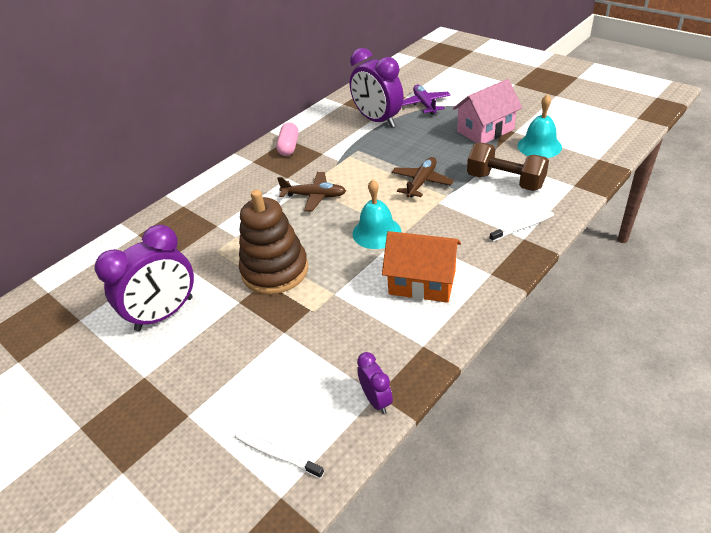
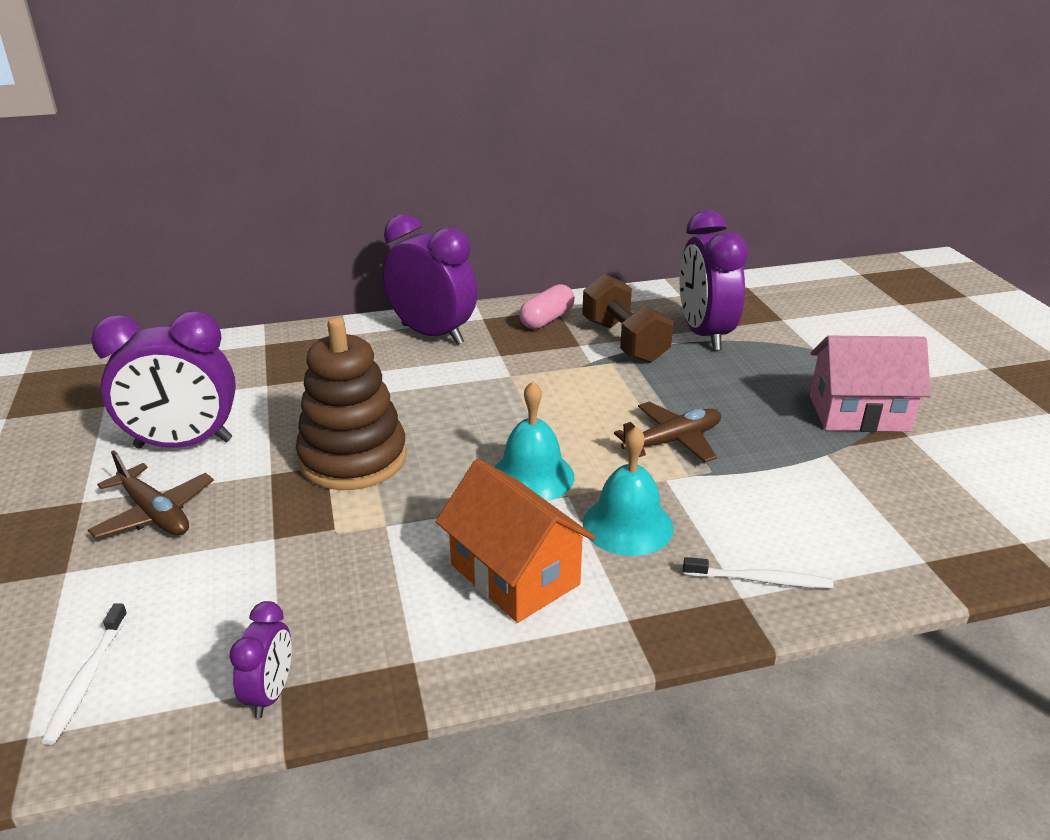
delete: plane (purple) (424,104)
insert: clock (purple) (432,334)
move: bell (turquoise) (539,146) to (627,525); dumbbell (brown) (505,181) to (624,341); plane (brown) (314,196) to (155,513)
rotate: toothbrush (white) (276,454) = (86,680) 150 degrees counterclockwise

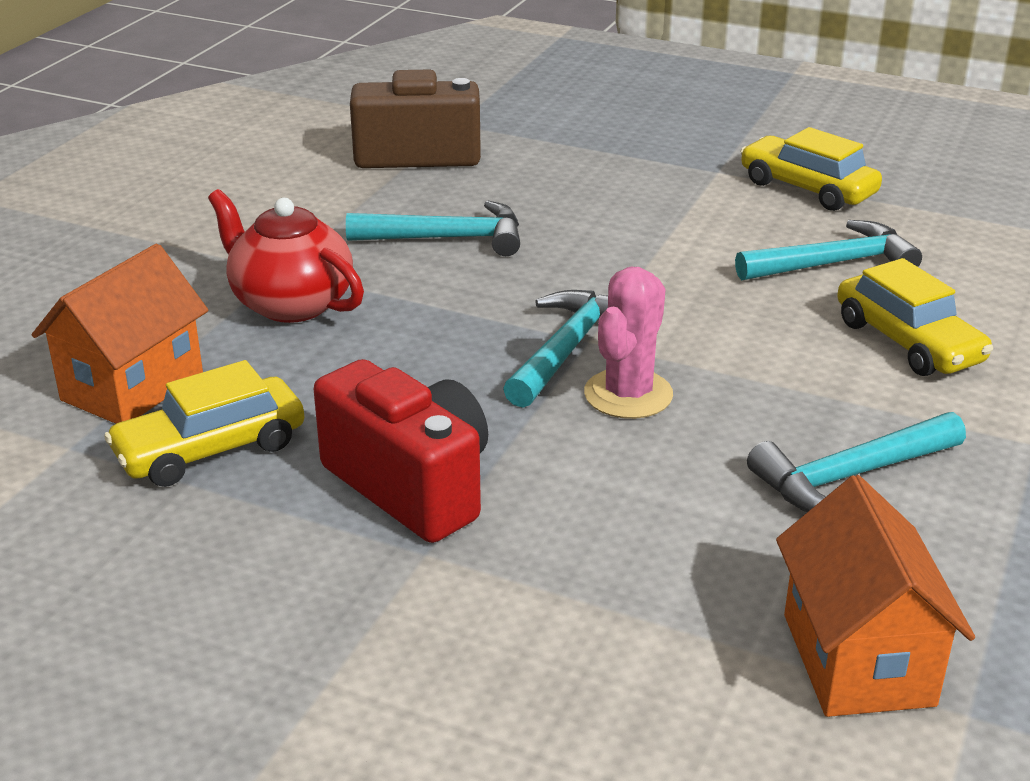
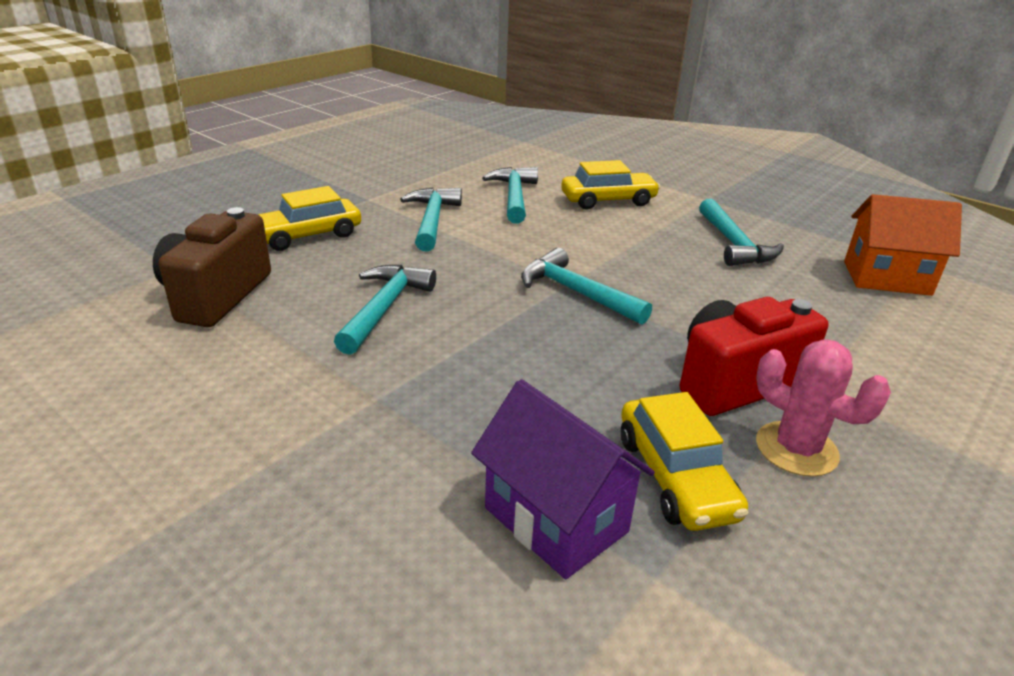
delete: teapot (red) (290,303)
insert: hammer (turquoise) (432,220)
move: car (yellow) (807,188) to (307,235); cactus (pink) (628,394) to (796,449)
recolor: house (orange) (132,387) to house (purple) (555,520)

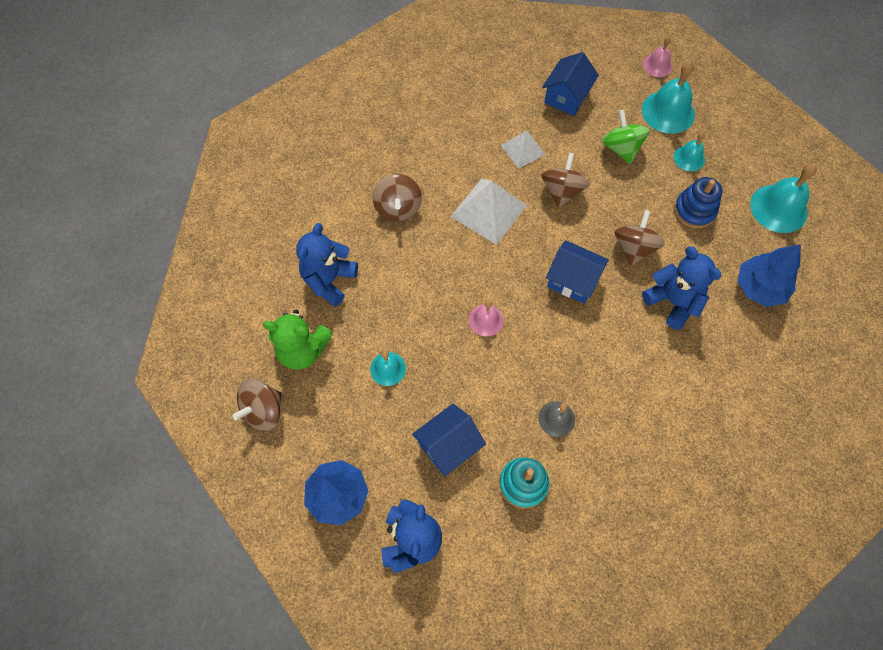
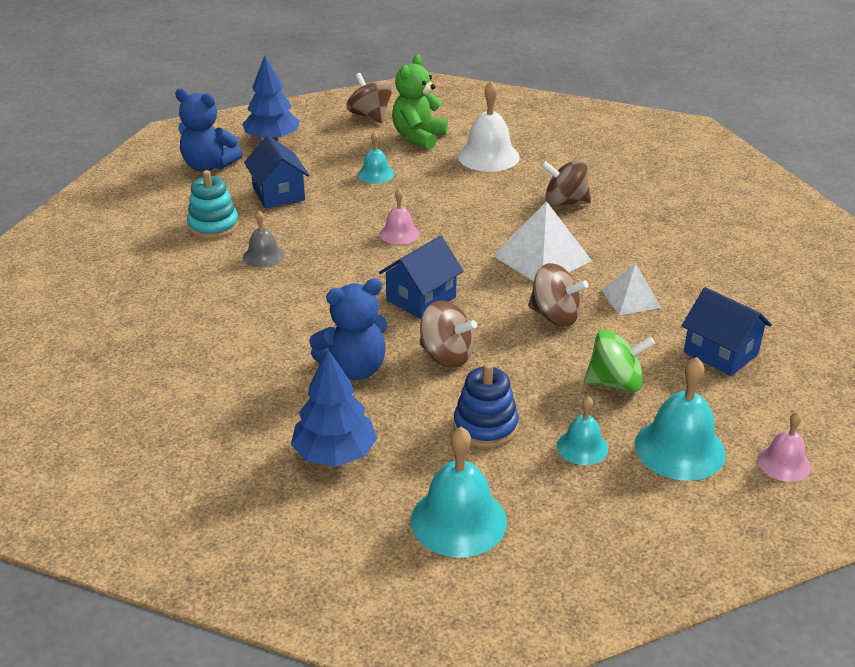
replace: teddy bear (blue) (329,280) to bell (white) (488,156)

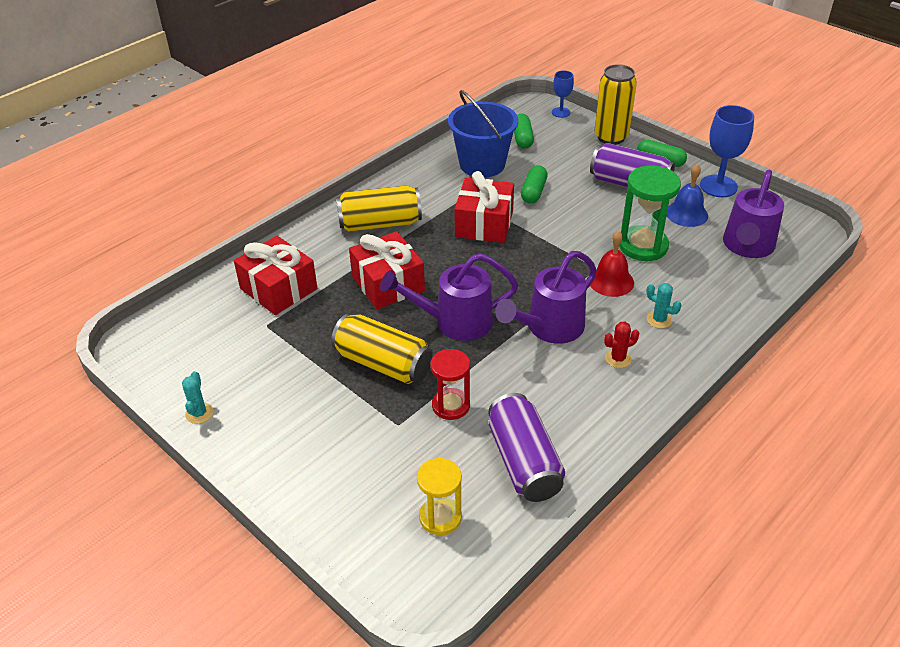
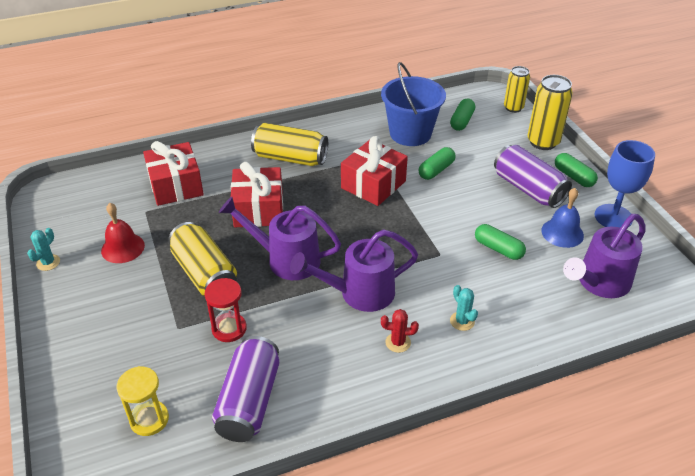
move: bell (red) (611,281) to (123,248)
replace: goblet (blue) (561,112) to can (yellow) (513,108); hourglass (green) (643,246) to capsule (green) (498,249)

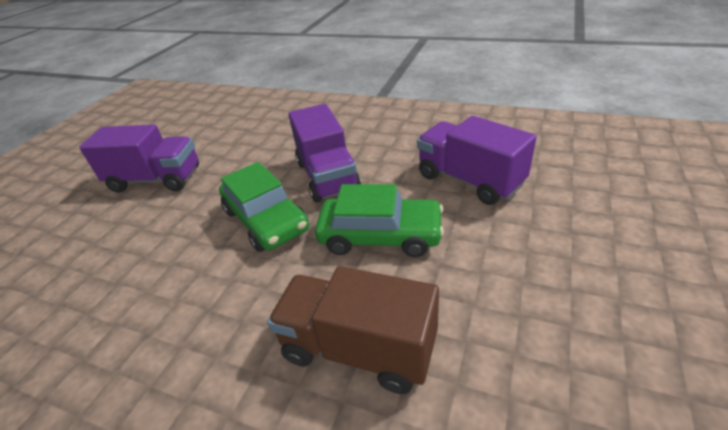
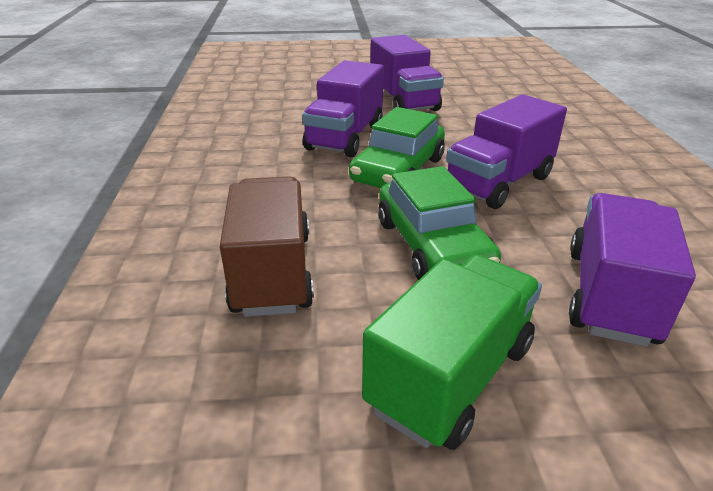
insert: truck (purple) (345,137); truck (green) (451,376)

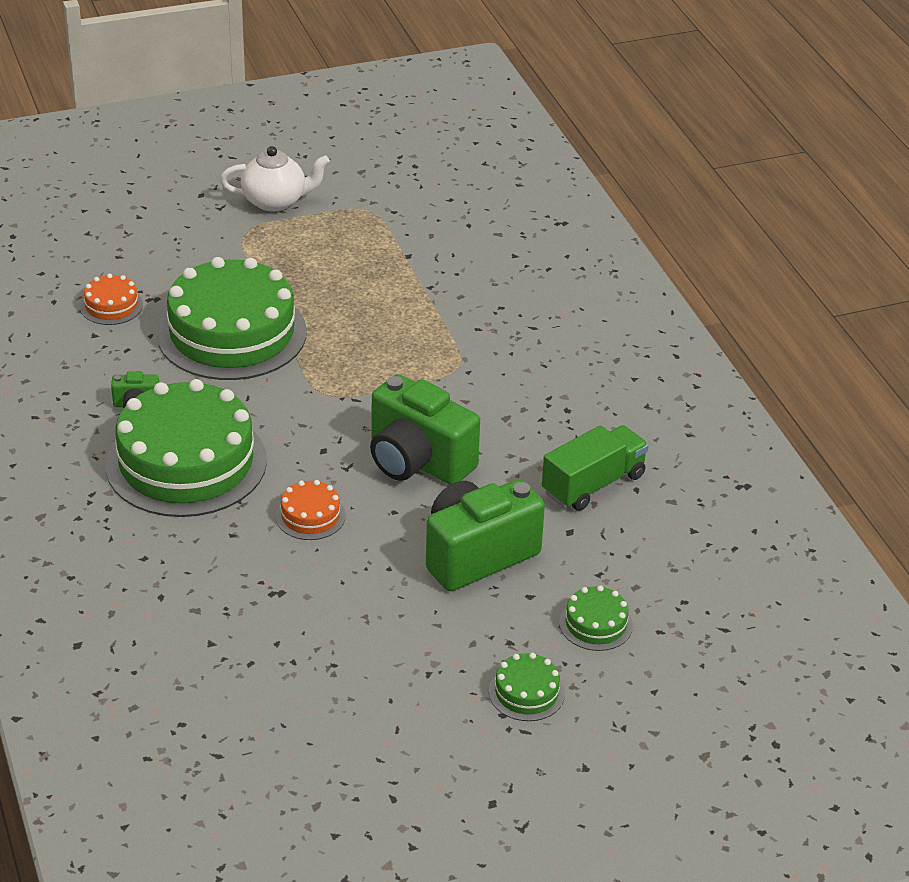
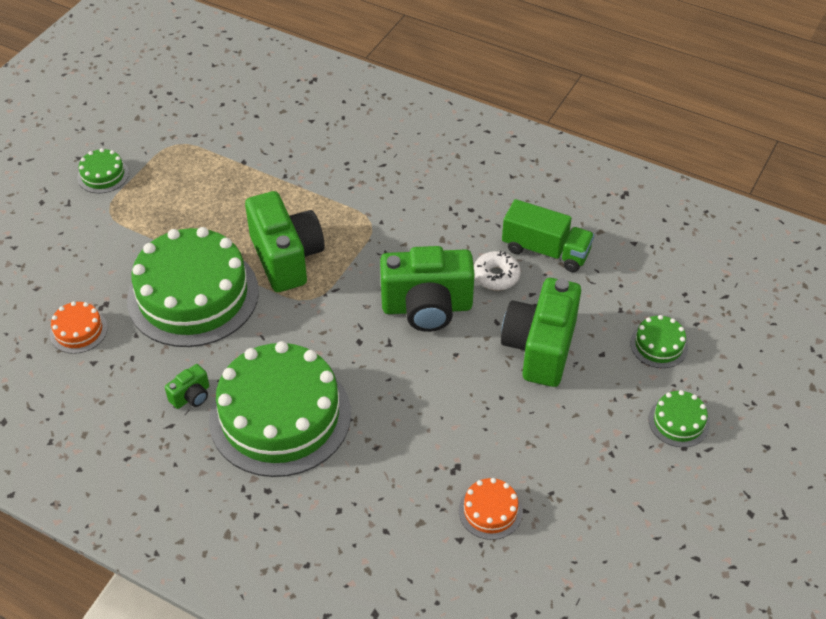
insert: camera (green) (286,258); donut (white) (496,276)
move: cake (orange) (310,516) to (490,511)
replace: teapot (white) (275,201) to cake (green) (103,175)
rotate: truck (green) (593,484) = (545,250) 105 degrees clockwise

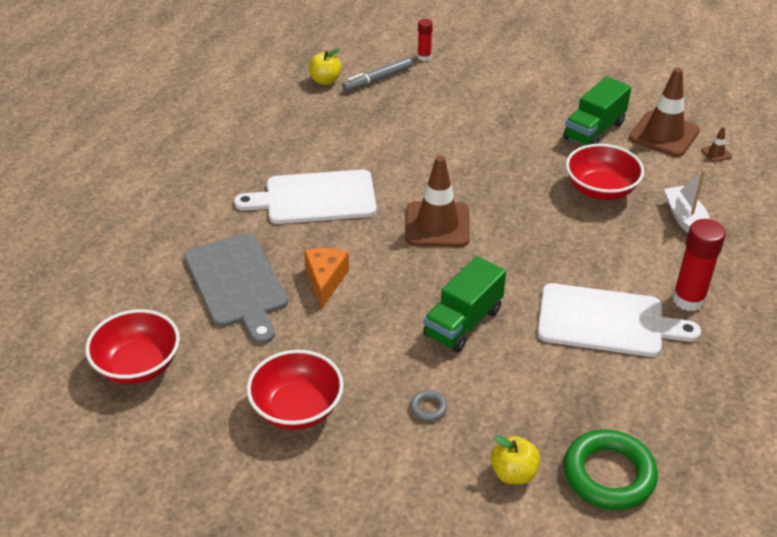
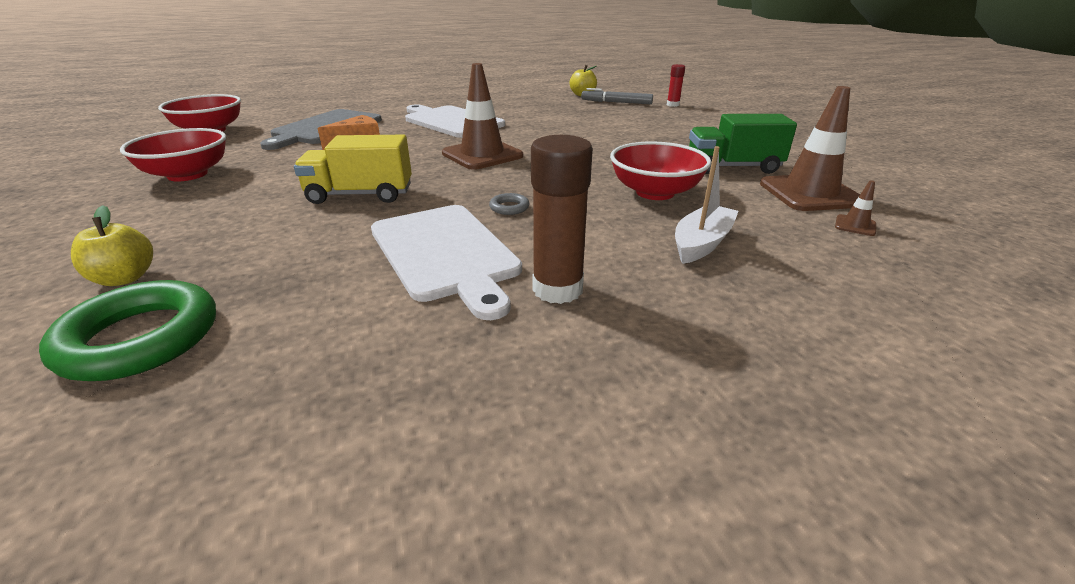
move: ring (grey) (428,408) to (509,207)
recolor: glue stick (red) (688,299) to glue stick (brown) (557,289); truck (green) (463,322) to truck (yellow) (360,195)

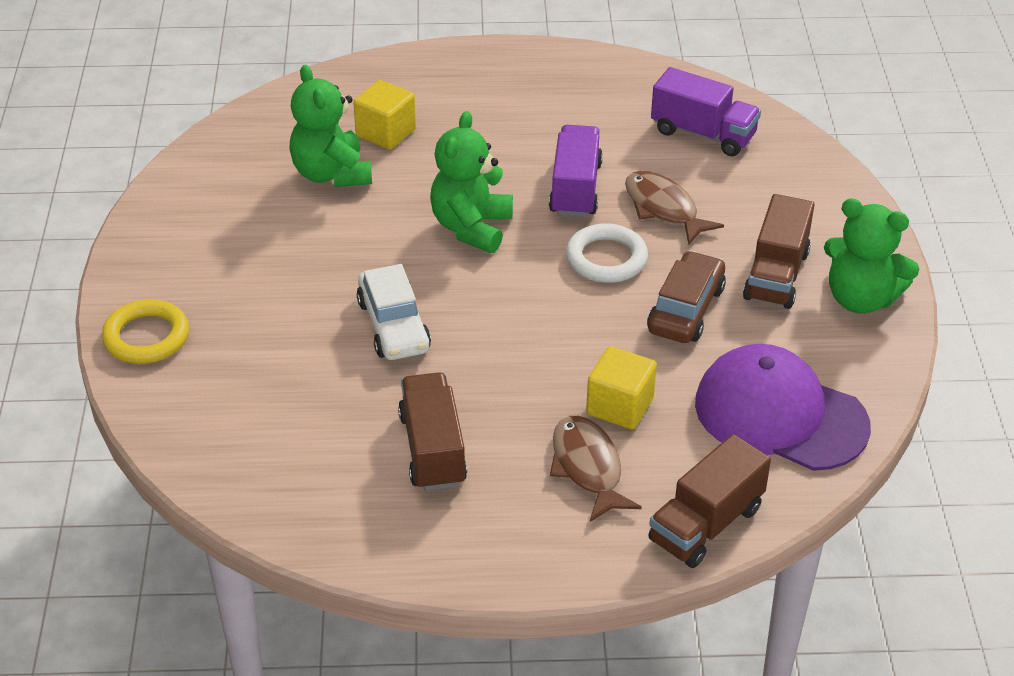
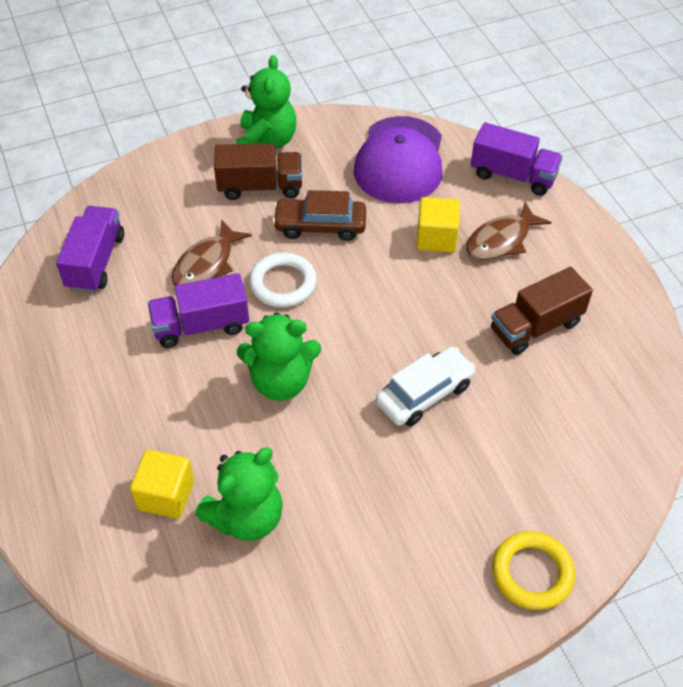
recolor: truck (brown) (706,524) to truck (purple) (513,175)

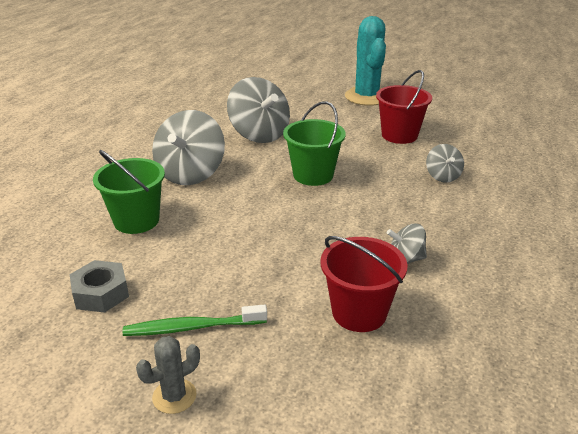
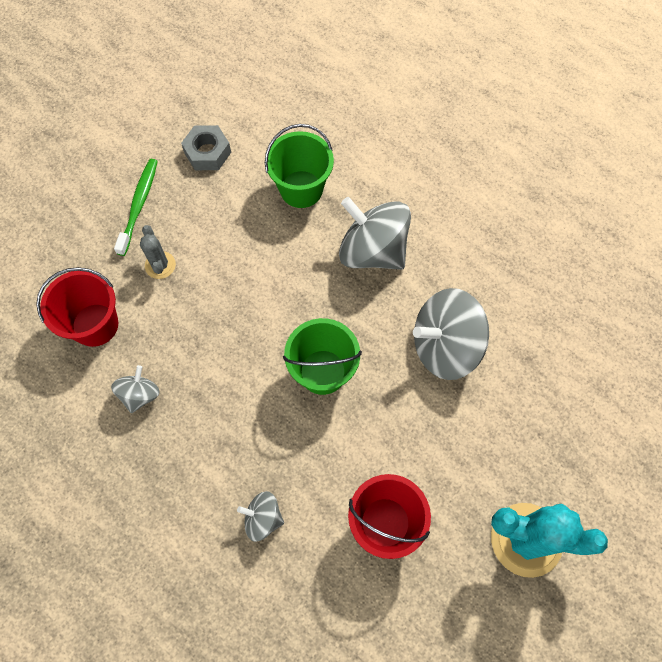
move: cactus (grey) (174,396) to (160,265)

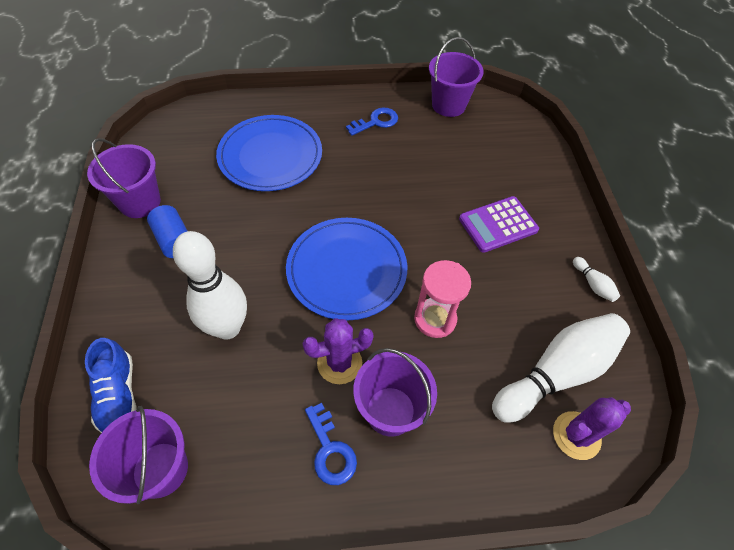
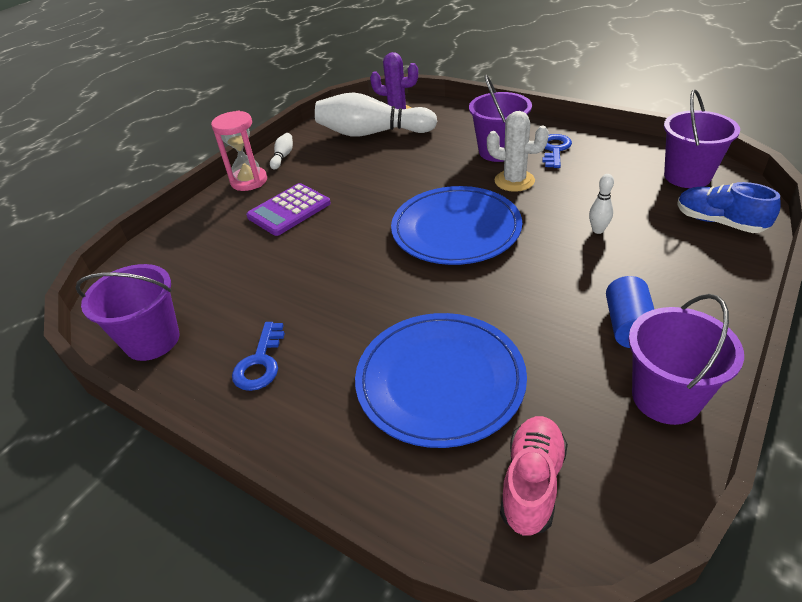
insert: shoe (pink) (532,483)
move: hourglass (pink) (435,319) to (249,181)
recolor: cactus (purple) (339,363) to cactus (white) (514,181)
rotate: key (blue) (376,122) = (260,362) 90 degrees counterclockwise; calculator (purple) (498,225) = (289,210) 120 degrees clockwise; shoe (blue) (118,395) = (719,222) 75 degrees counterclockwise
resize: bowling pin (white) (227,327) = (598,230) x0.41

